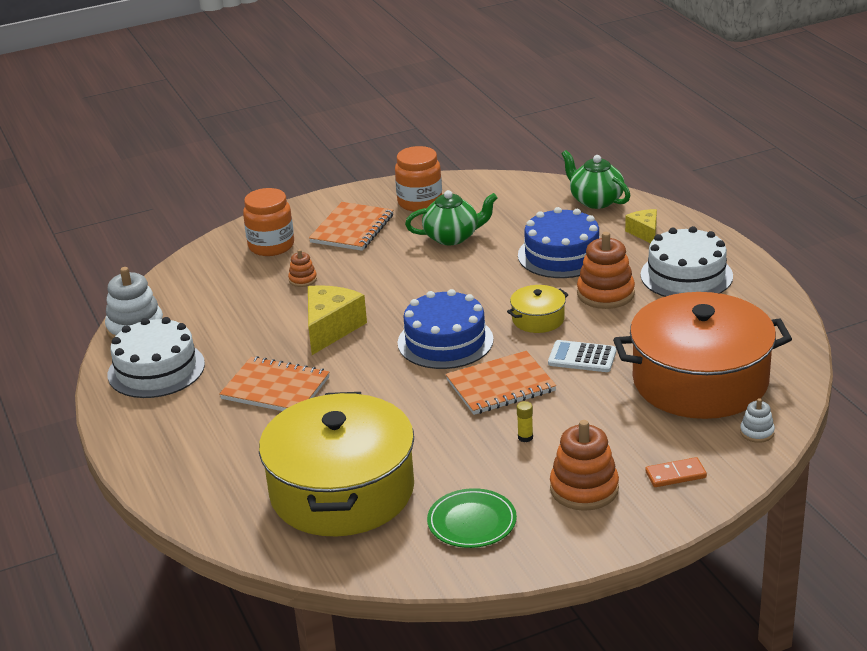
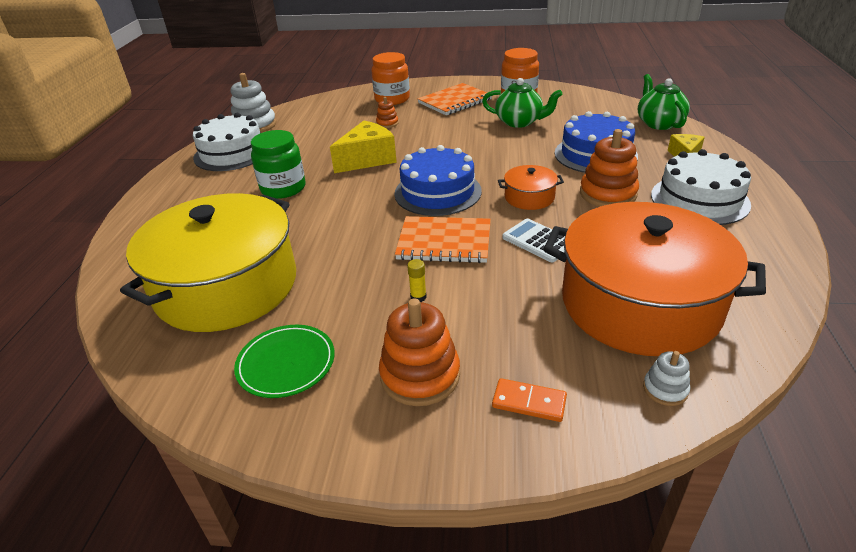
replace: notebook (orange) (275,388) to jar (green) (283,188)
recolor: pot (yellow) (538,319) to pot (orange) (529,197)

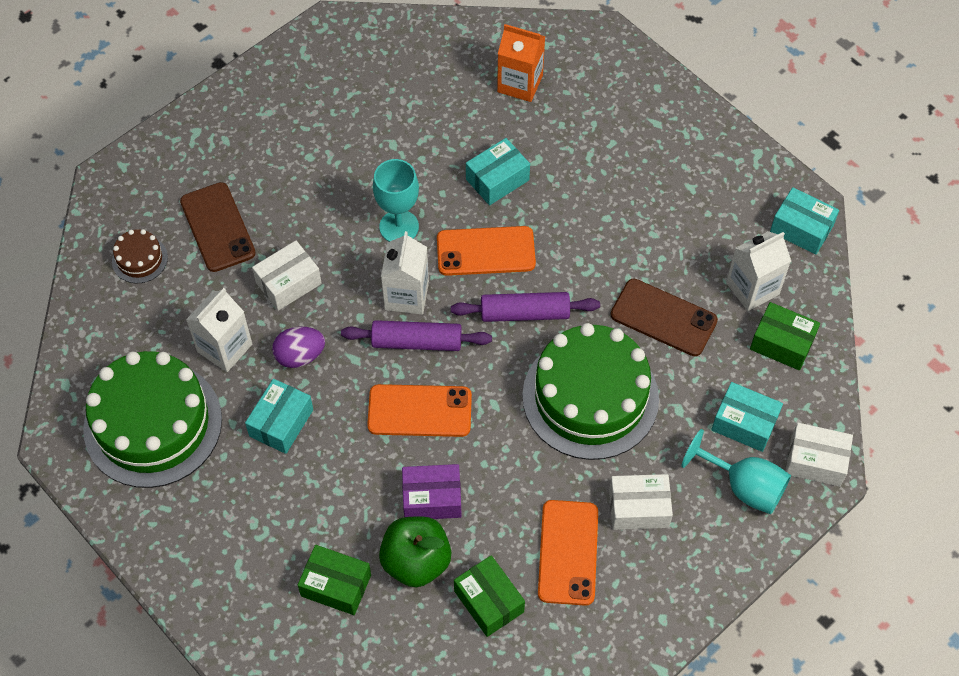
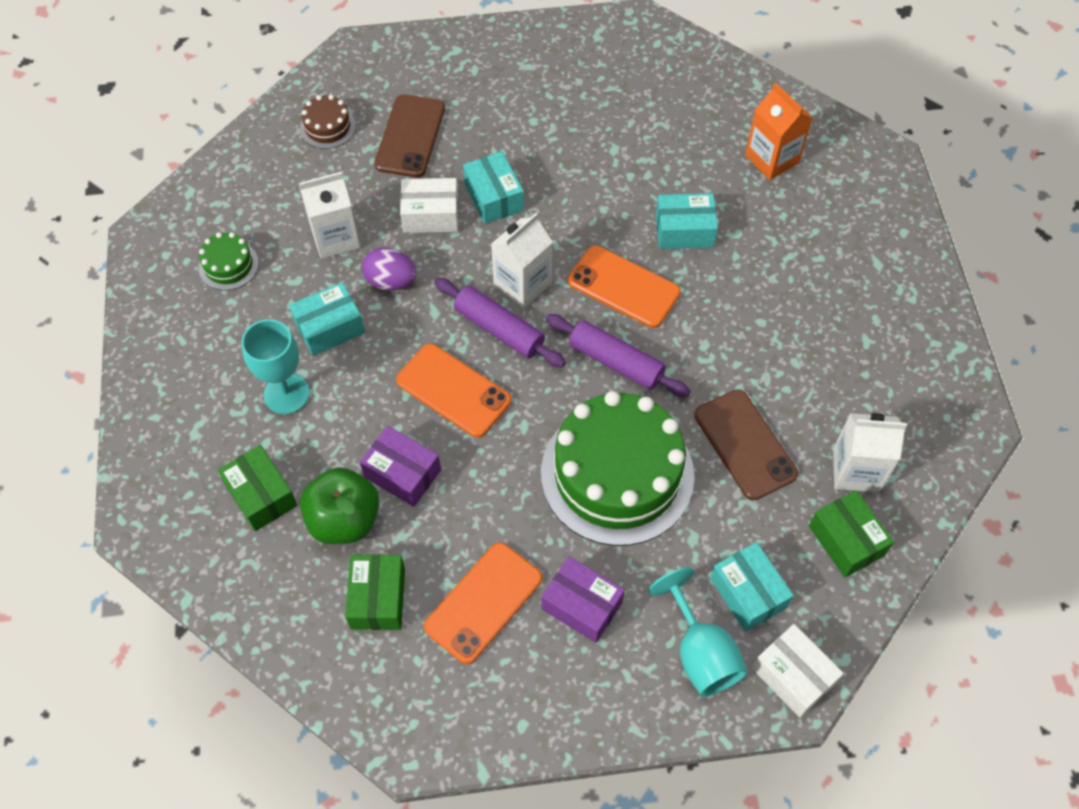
move: goblet (turquoise) (399,227) to (286,394); box (turquoise) (801,229) to (494,197)
recolor: box (white) (638,508) to box (purple) (582,605)
resize: cake (green) (153,424) = (228,265) x0.43

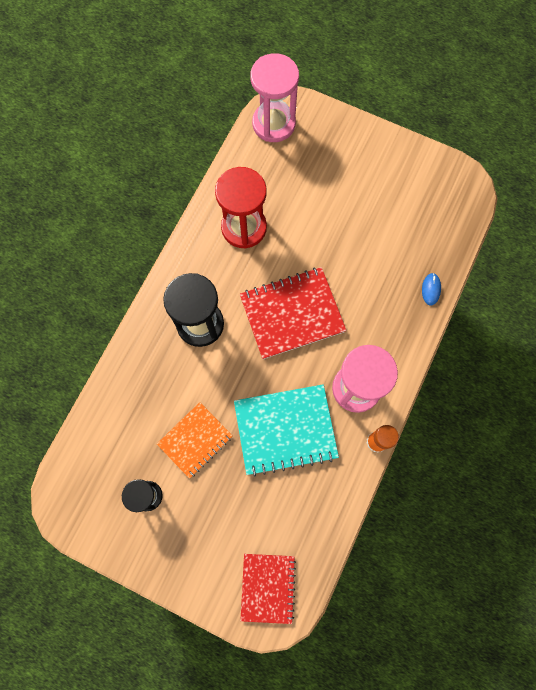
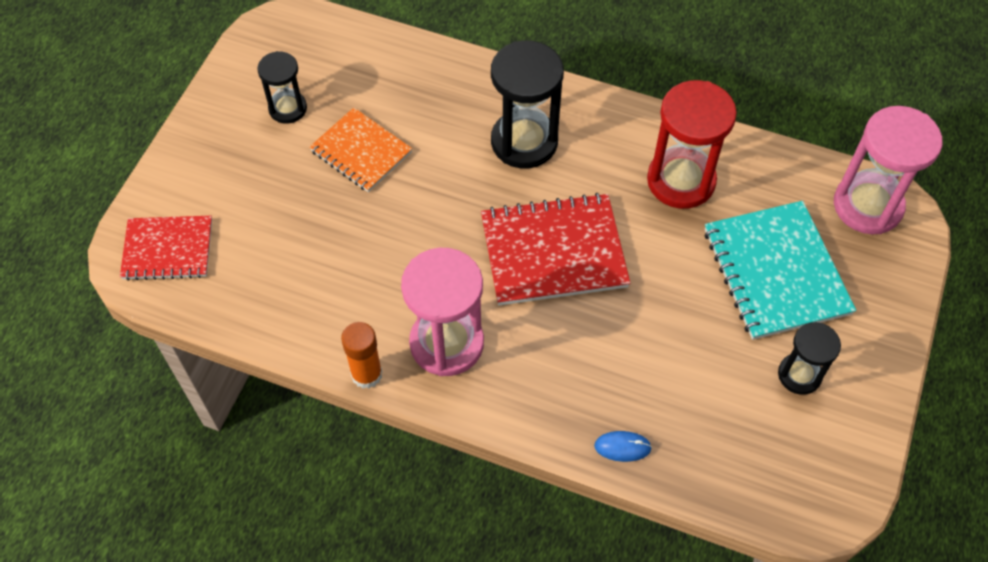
insert: hourglass (black) (799,375)
move: notebook (turquoise) (285,429) to (776,272)
rotate: notebook (red) (292,314) = (553,252) 75 degrees counterclockwise

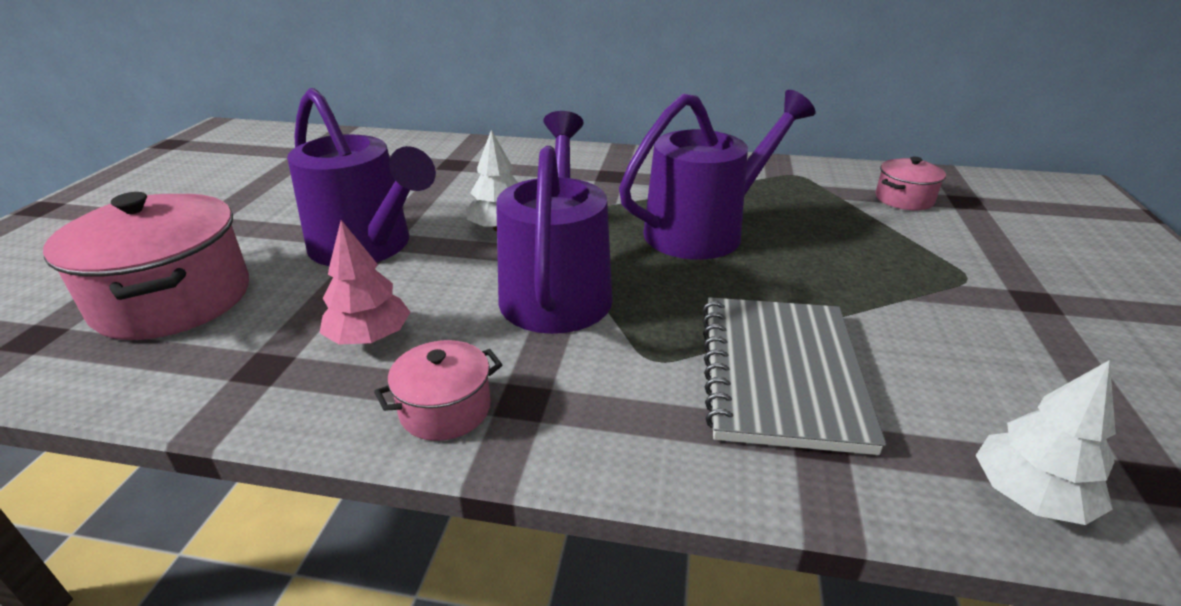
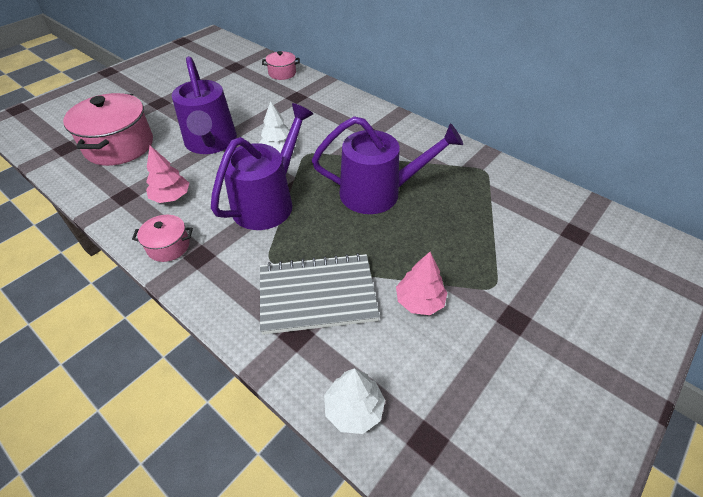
insert: tree (pink) (419,301)
move: pot (pink) (904,199) to (282,73)
rotate: notebook (grey) (780,374) = (317,295) 45 degrees clockwise

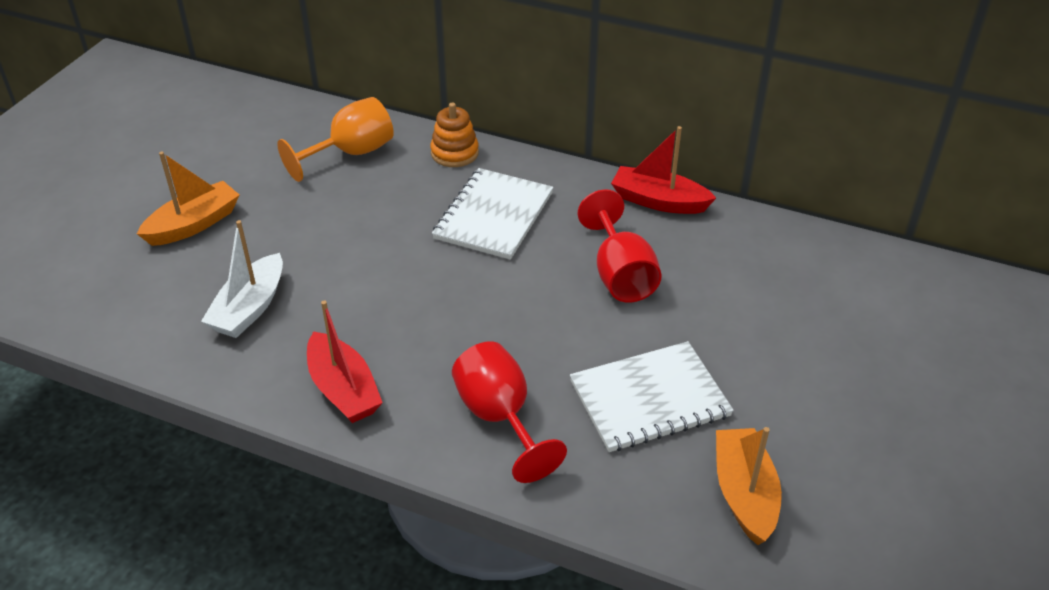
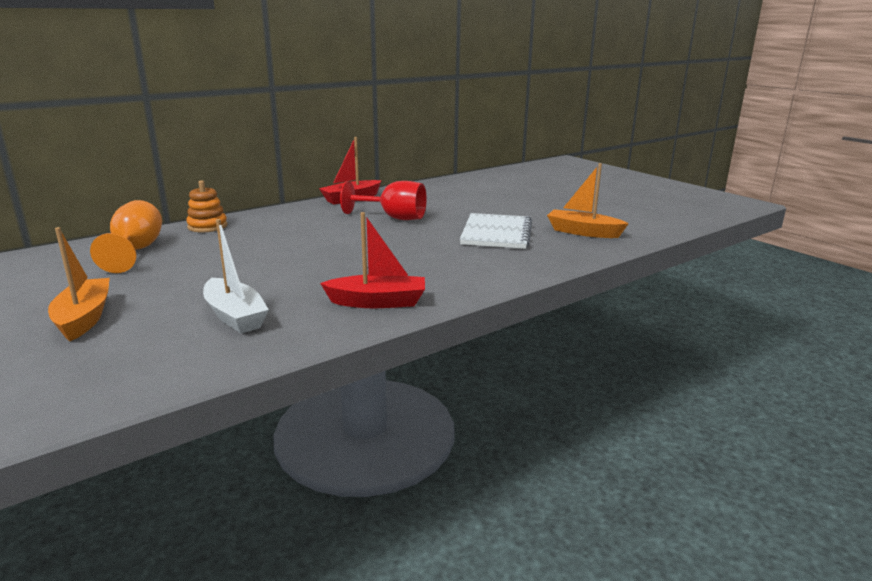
delete: notebook (white) (493,216); goblet (red) (500,418)

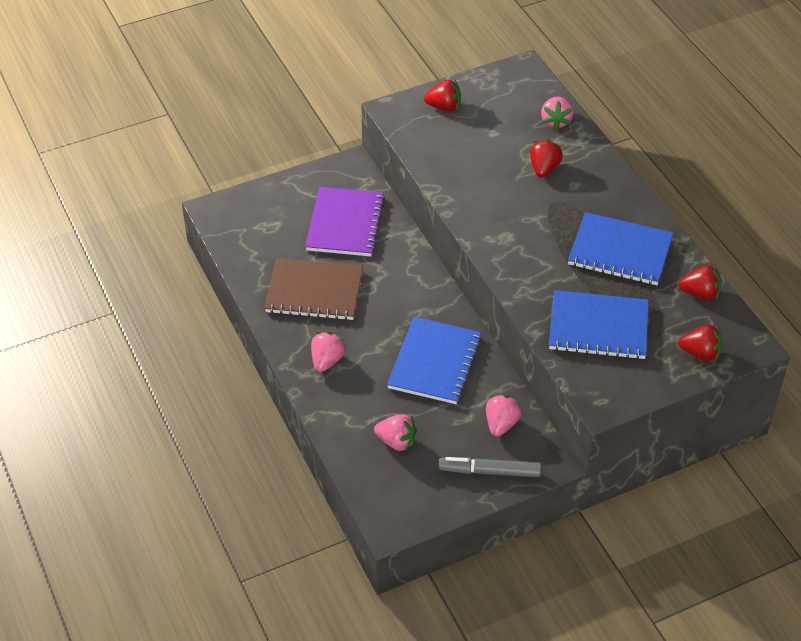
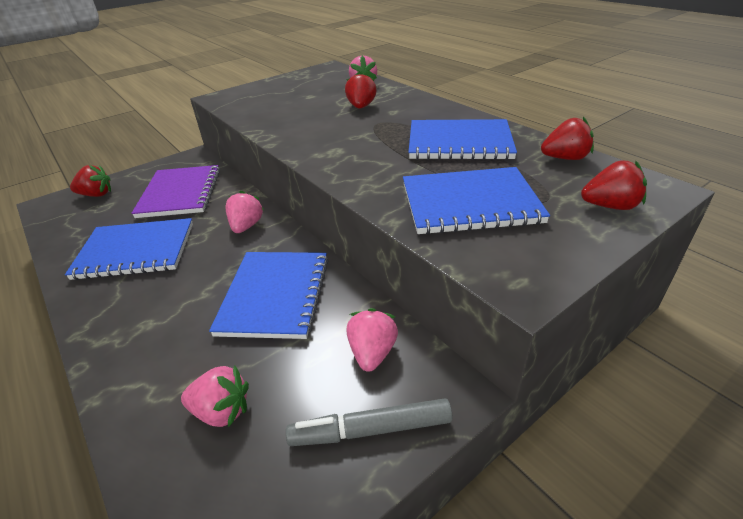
move: strawberry (red) (444,107) to (96,195); strawberry (pink) (327,361) to (246,226)
recolor: notebook (brown) (314,291) to notebook (blue) (135,251)

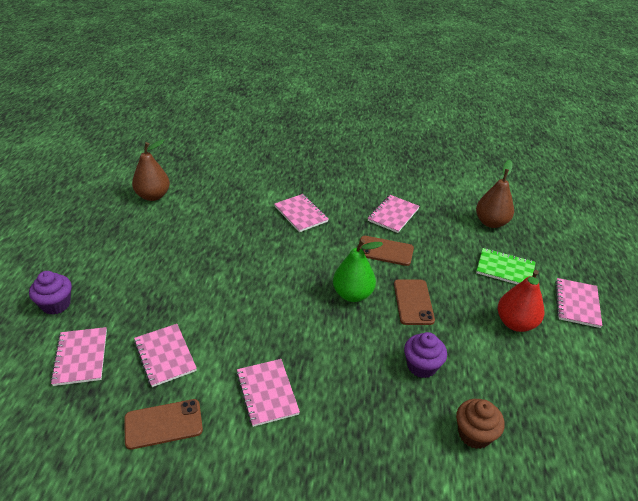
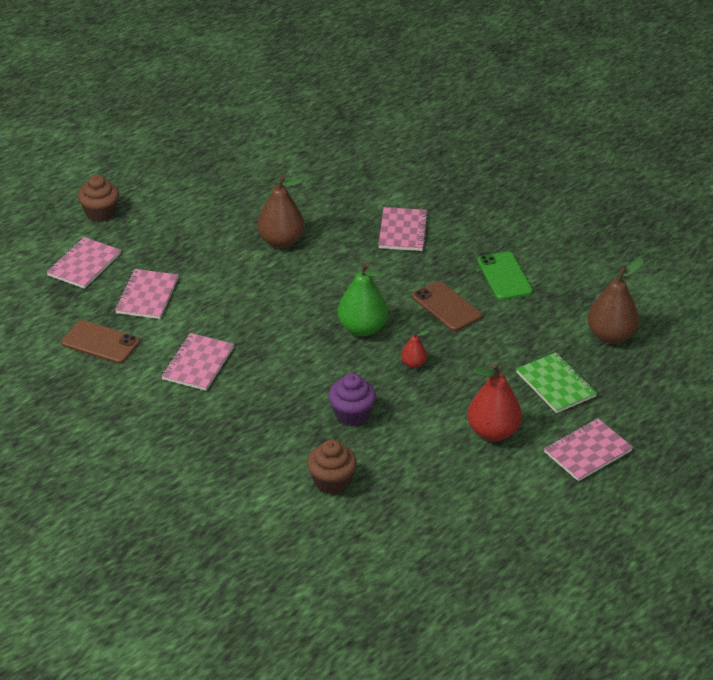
move: pear (brown) (153,196) to (281,241)
replace: notebook (pink) (393,215) to phone (green) (504,276); phone (brown) (413,302) to pear (red) (413,364)
recolor: cupcake (purple) (56,304) to cupcake (brown) (100,213)

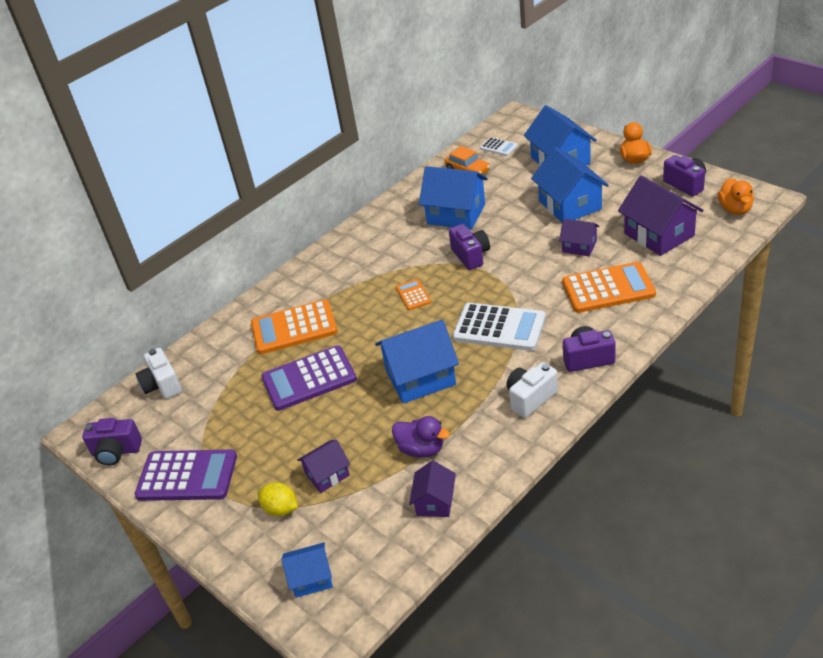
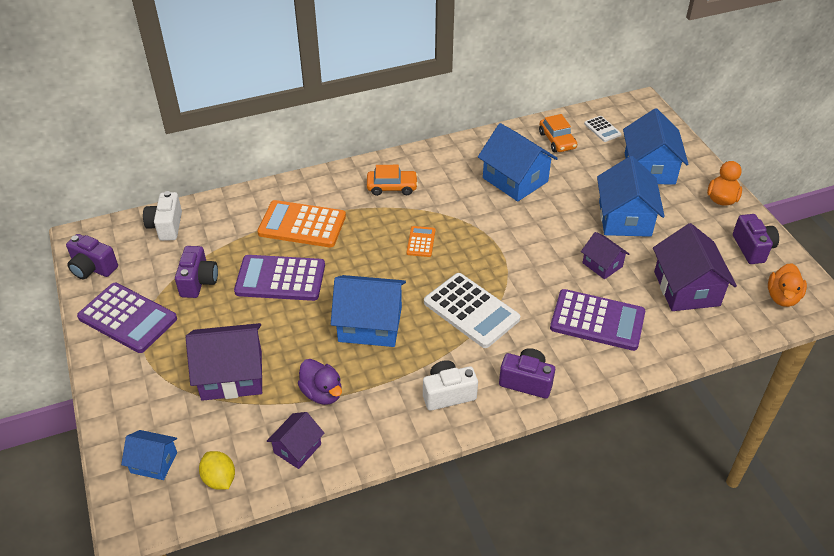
insert: car (orange) (392,187)
move: camera (purple) (471,256) to (198,282); lemon (yellow) (281,509) to (219,479)
recolor: calculator (orange) (608,288) to calculator (purple) (597,320)
resize: house (purple) (327,474) = (232,375) x1.79

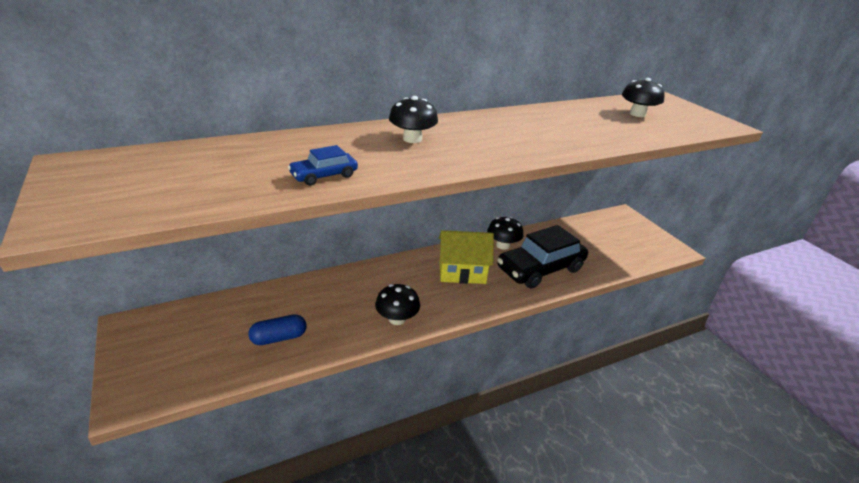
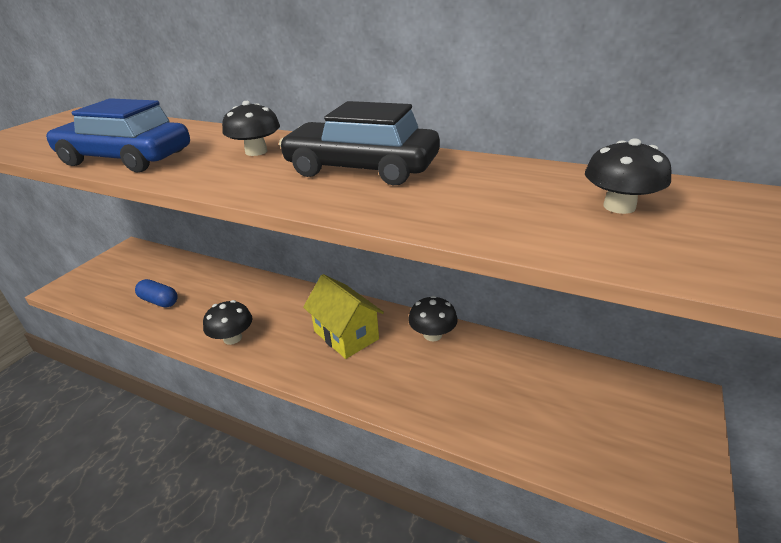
move: car (black) (540,269) to (361,168)
resize: car (blue) (324,175) = (126,158) x2.15

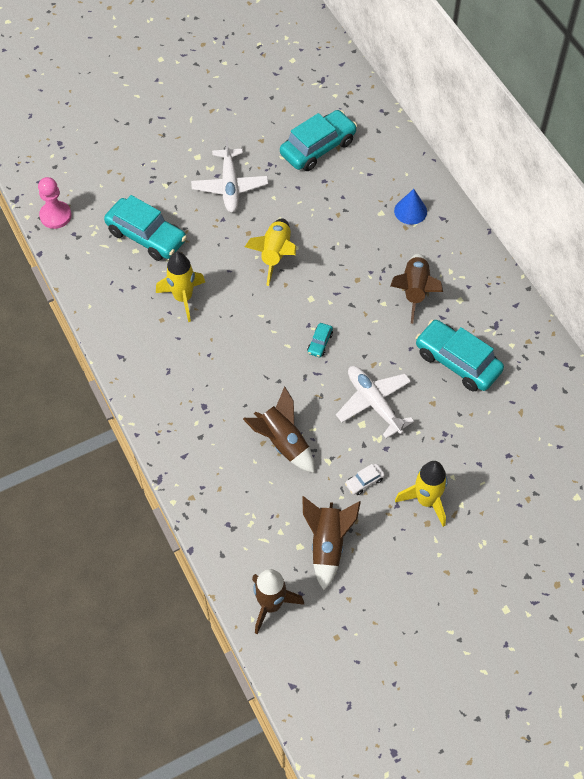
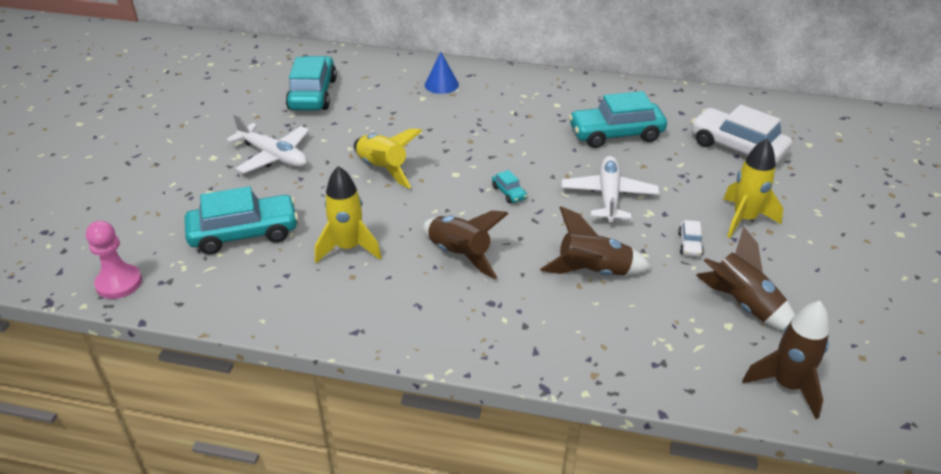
insert: car (white) (737,148)
move: rocket (brown) (414,291) to (459,255)
rotate: plane (white) (374,403) = (608,196) 90 degrees clockwise

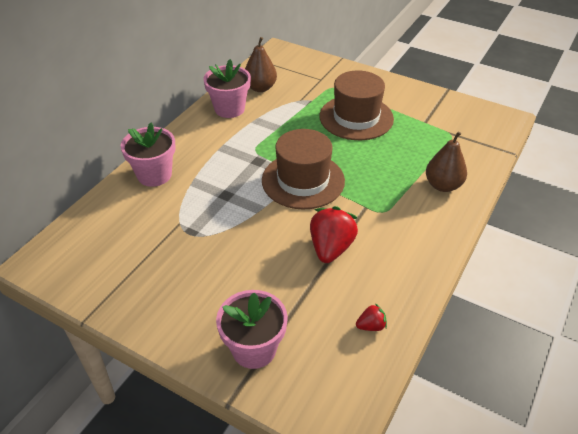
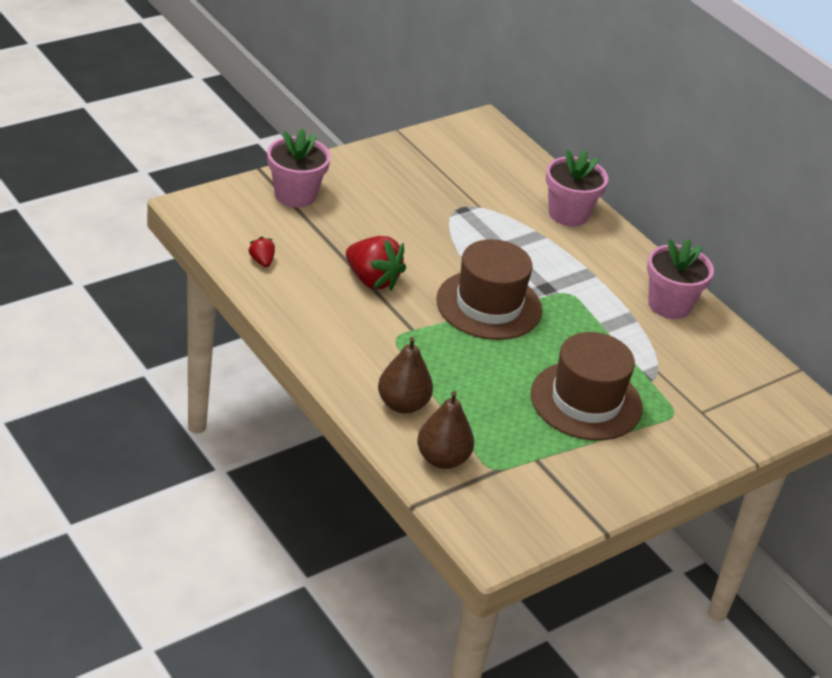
move: pear (brown) (260,88) to (442,459)
rotate: strawberry (red) (371,326) = (262,261) 150 degrees clockwise

